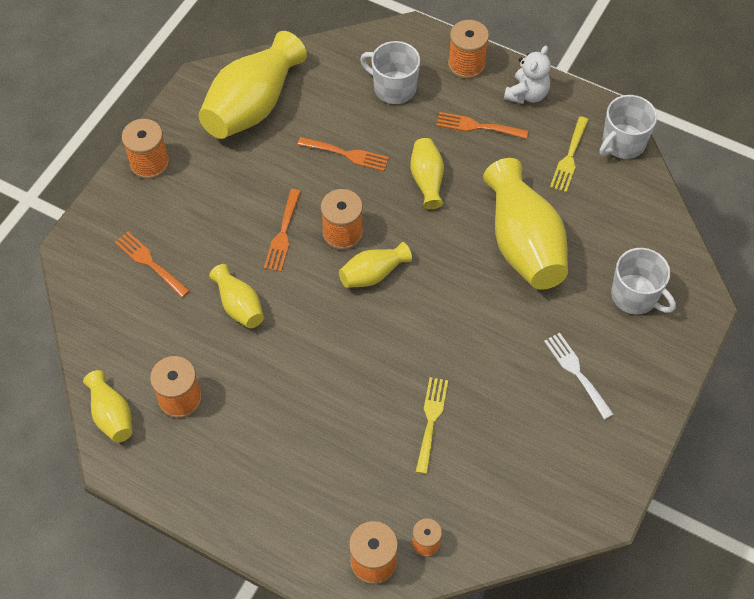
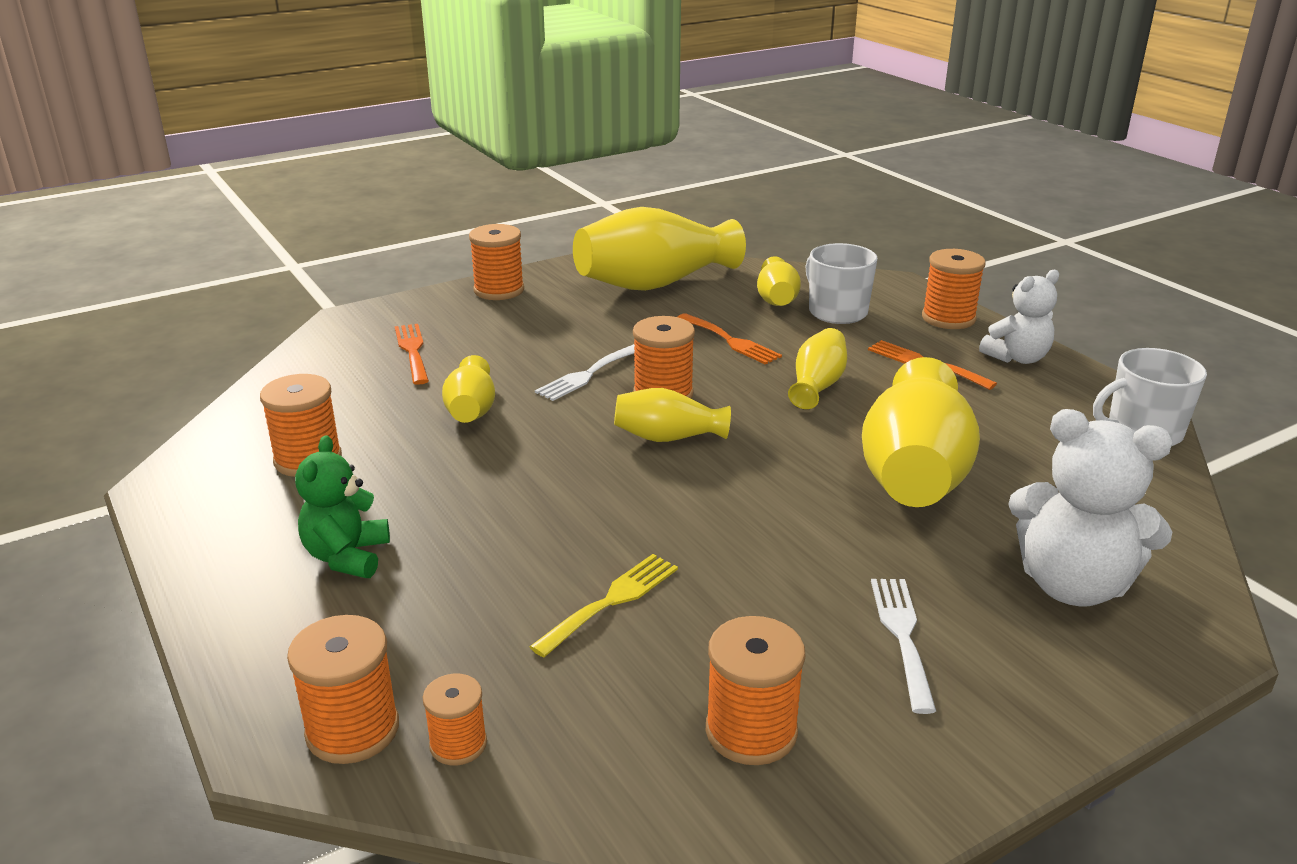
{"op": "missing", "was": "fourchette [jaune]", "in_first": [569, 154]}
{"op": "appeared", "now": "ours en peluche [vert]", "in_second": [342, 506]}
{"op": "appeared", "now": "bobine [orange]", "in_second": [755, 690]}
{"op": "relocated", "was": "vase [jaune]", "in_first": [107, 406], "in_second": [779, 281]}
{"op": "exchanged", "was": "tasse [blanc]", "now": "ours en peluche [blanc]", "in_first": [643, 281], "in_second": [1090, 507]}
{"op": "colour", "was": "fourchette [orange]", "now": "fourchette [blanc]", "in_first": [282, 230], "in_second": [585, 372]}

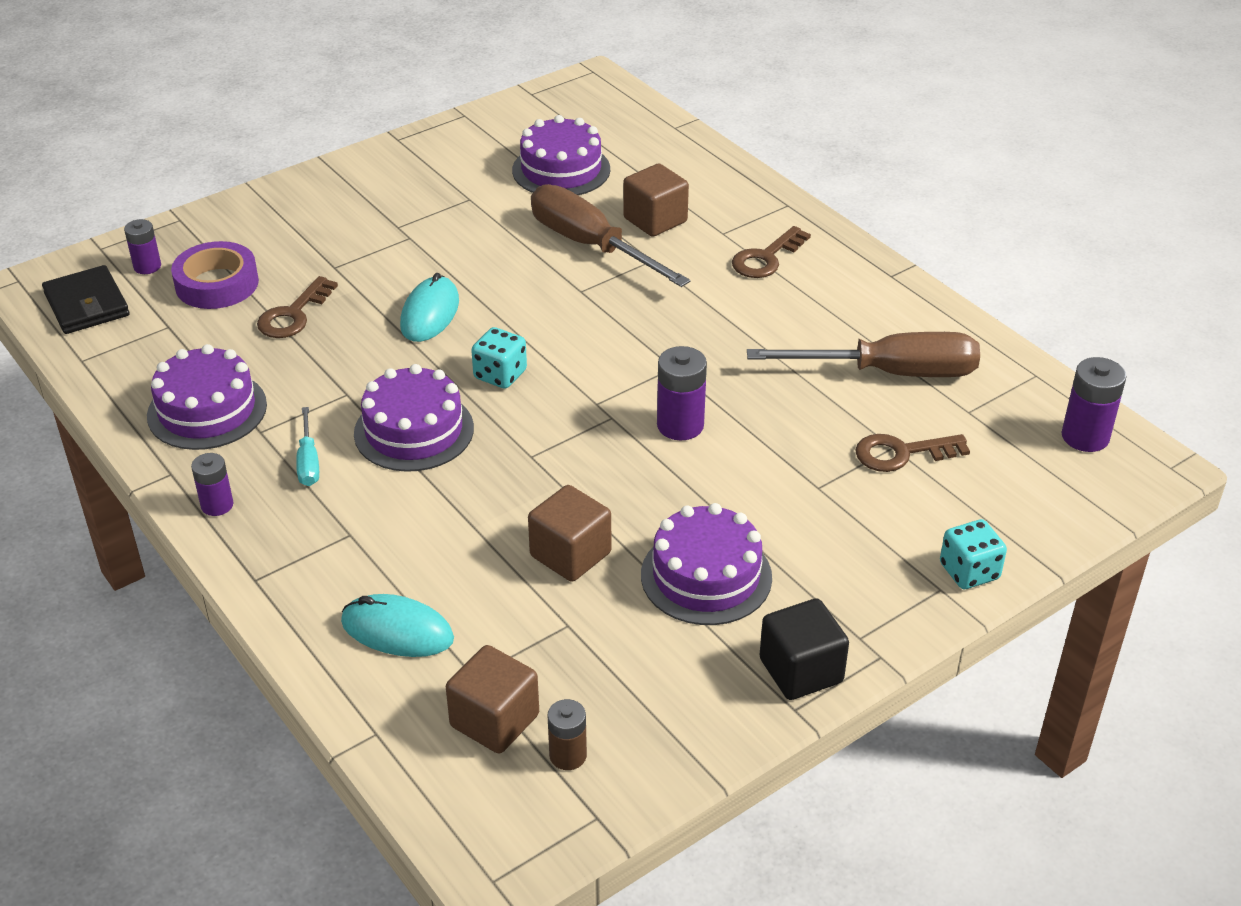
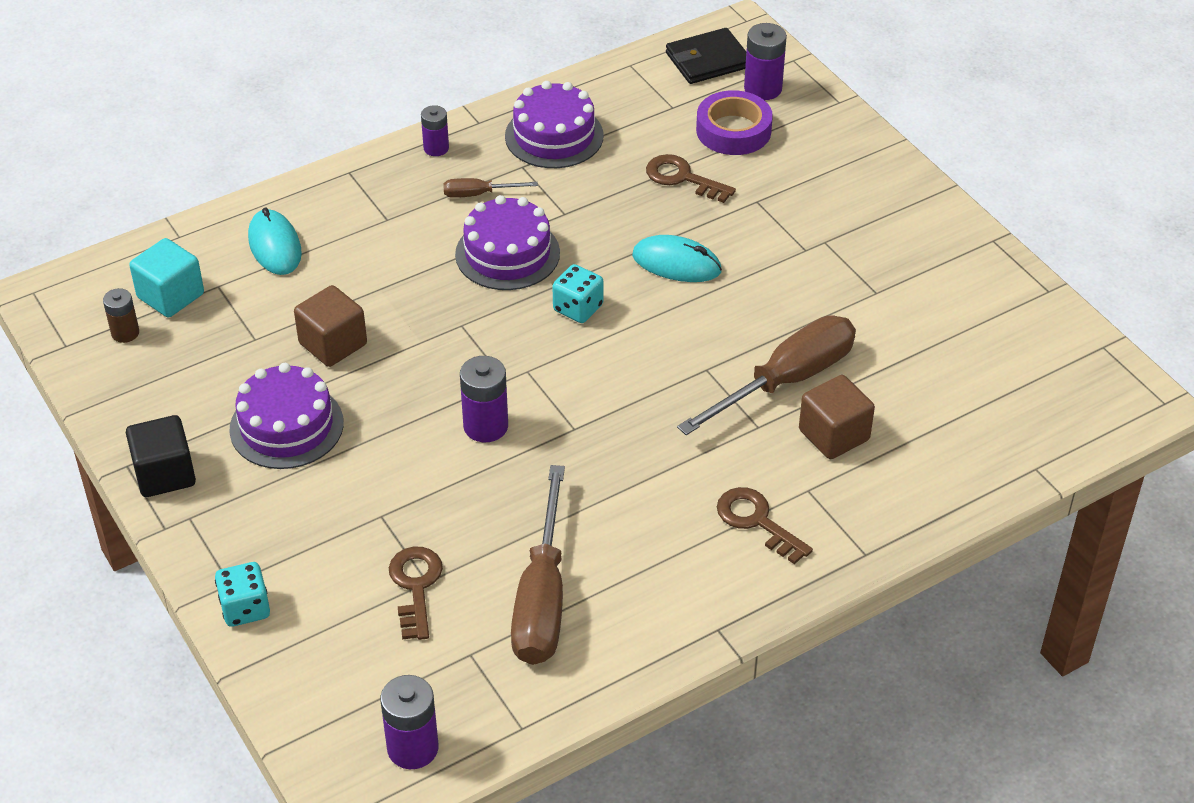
{"op": "missing", "was": "gâteau [violet]", "in_first": [561, 155]}
{"op": "colour", "was": "tournevis [turquoise]", "now": "tournevis [marron]", "in_first": [307, 446], "in_second": [490, 188]}
{"op": "colour", "was": "cube [marron]", "now": "cube [turquoise]", "in_first": [492, 699], "in_second": [166, 277]}
{"op": "spun", "was": "souris [turquoise]", "in_first": [397, 625], "in_second": [275, 241], "clockwise": -45}
{"op": "size", "was": "pile [violet]", "in_first": [142, 246], "in_second": [765, 61], "ratio": 1.54}

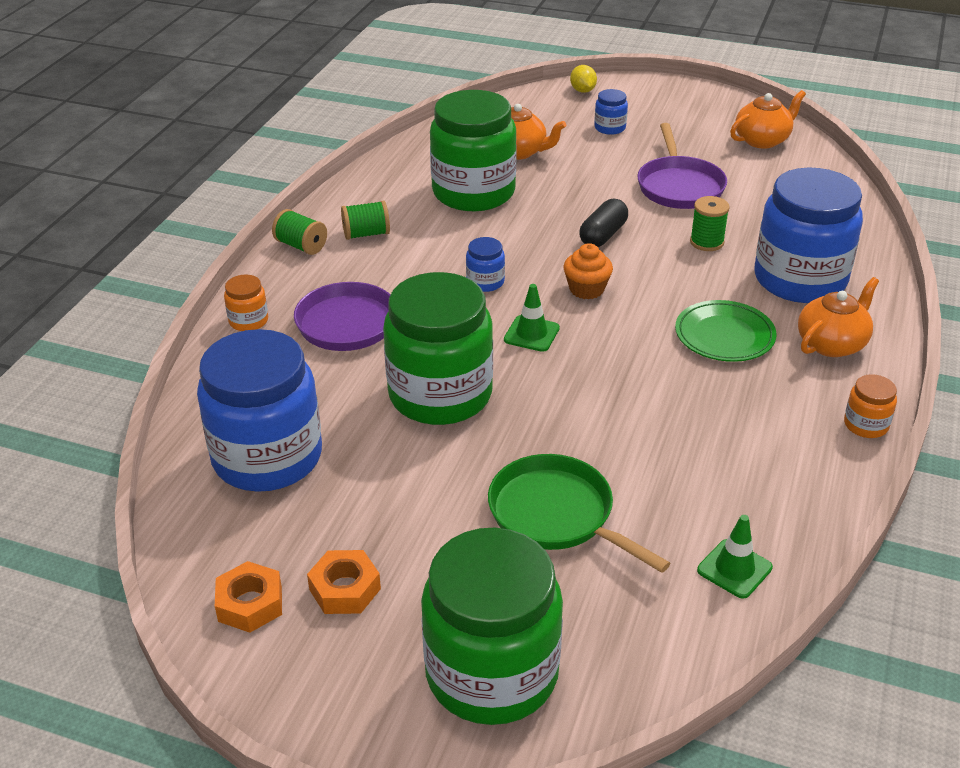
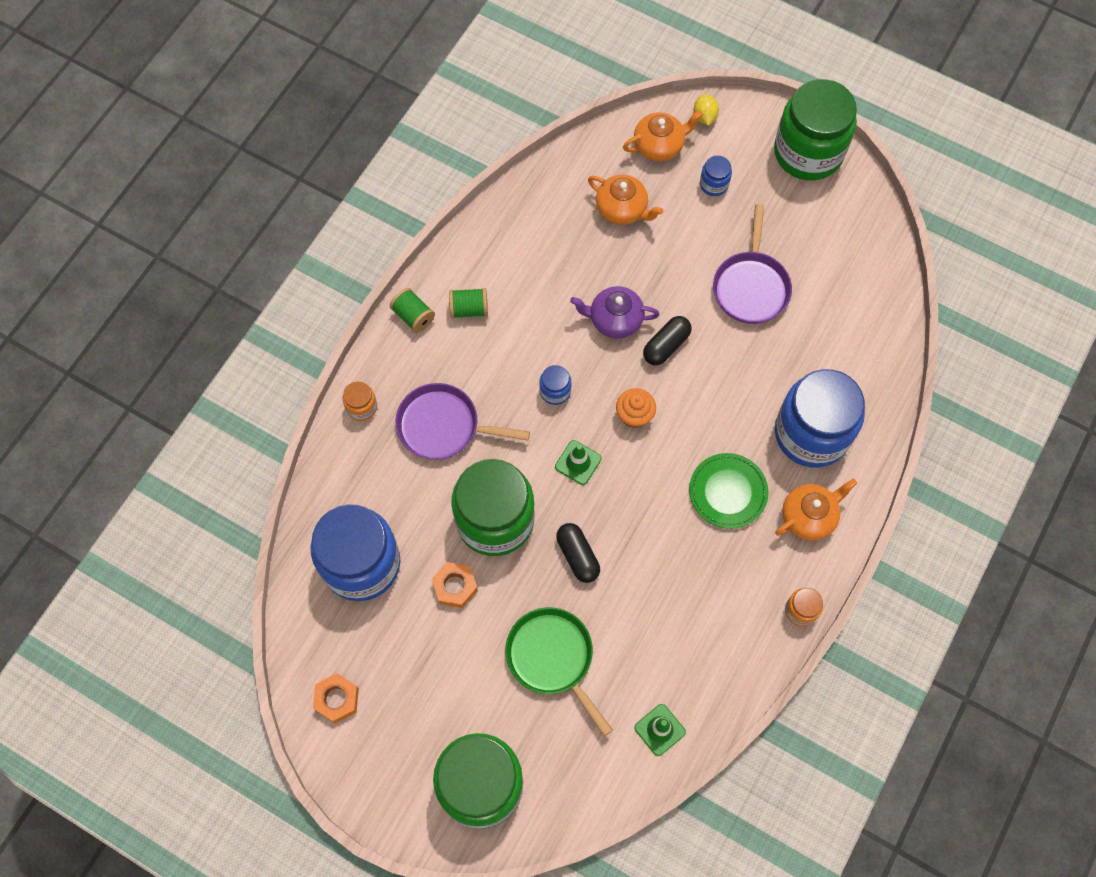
{"op": "missing", "was": "bobine [vert]", "in_first": [710, 223]}
{"op": "appeared", "now": "gélule [noir]", "in_second": [578, 553]}
{"op": "appeared", "now": "théière [violet]", "in_second": [615, 312]}
{"op": "relocated", "was": "écrou [orange]", "in_first": [344, 582], "in_second": [454, 585]}
{"op": "relocated", "was": "bocal [vert]", "in_first": [473, 150], "in_second": [815, 130]}
{"op": "relocated", "was": "théière [orange]", "in_first": [768, 119], "in_second": [663, 135]}

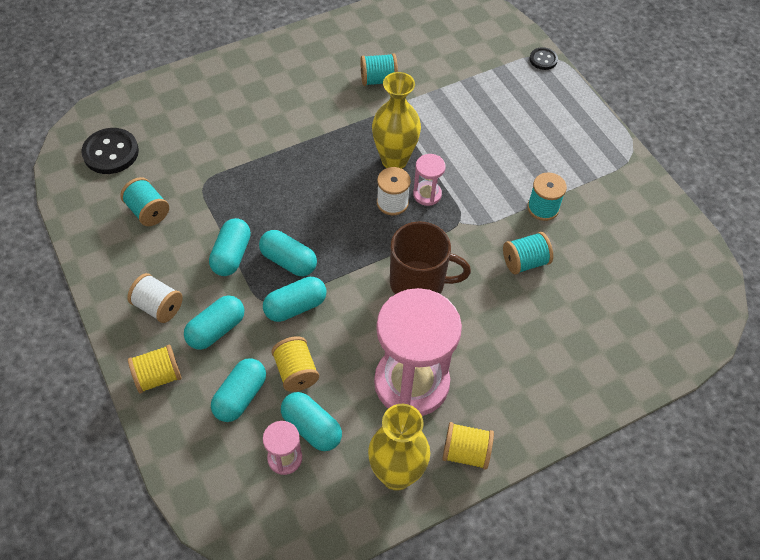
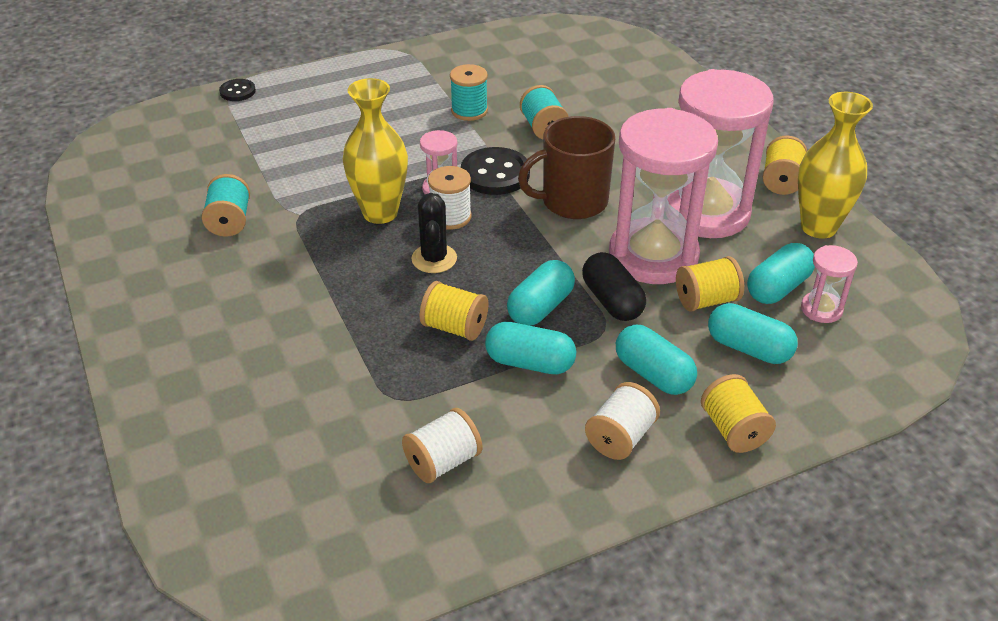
{"op": "appeared", "now": "cactus [noir]", "in_second": [434, 233]}
{"op": "appeared", "now": "bobine [jaune]", "in_second": [454, 311]}
{"op": "appeared", "now": "sablier [rose]", "in_second": [663, 196]}
{"op": "relocated", "was": "bouton [noir]", "in_first": [110, 151], "in_second": [495, 171]}
{"op": "colour", "was": "bobine [turquoise]", "now": "bobine [blanc]", "in_first": [144, 201], "in_second": [442, 445]}
{"op": "colour", "was": "gélule [turquoise]", "now": "gélule [noir]", "in_first": [294, 299], "in_second": [614, 286]}
{"op": "spun", "was": "tasse [marron]", "in_first": [430, 257], "in_second": [566, 167], "clockwise": -120}

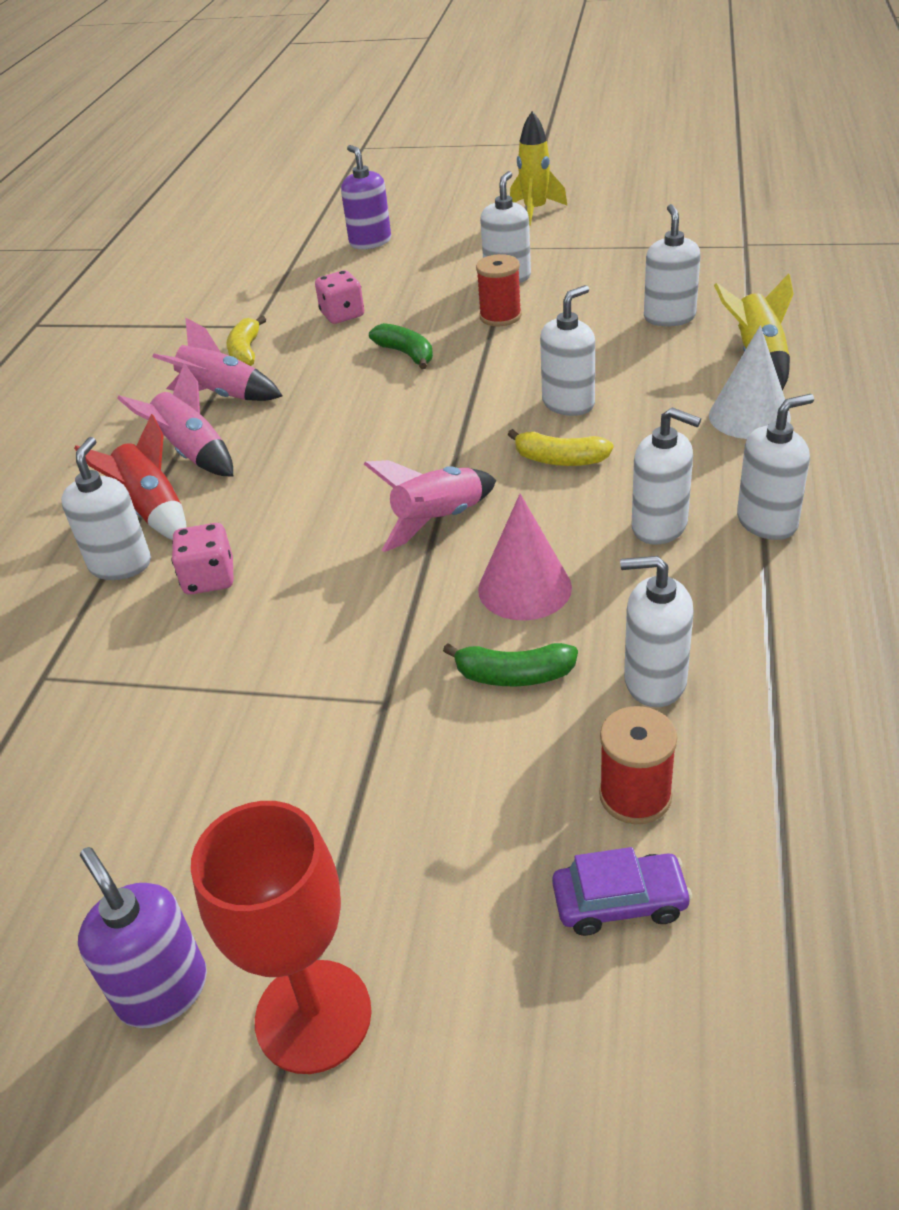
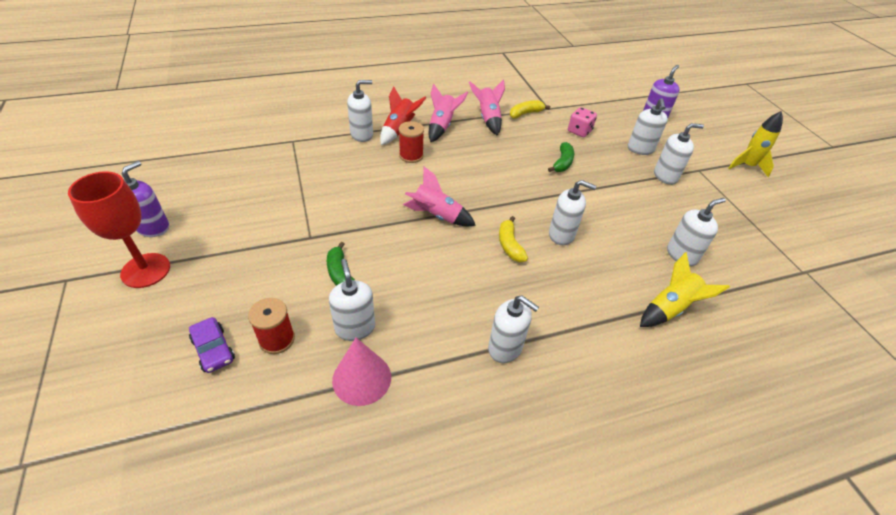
{"op": "missing", "was": "dé [rose]", "in_first": [202, 559]}
{"op": "missing", "was": "cône [blanc]", "in_first": [750, 382]}
{"op": "relocated", "was": "bobine [rouge]", "in_first": [499, 290], "in_second": [411, 142]}
{"op": "relocated", "was": "cône [rose]", "in_first": [525, 557], "in_second": [361, 372]}
{"op": "relocated", "was": "distributeur de savon [blanc]", "in_first": [666, 476], "in_second": [648, 126]}

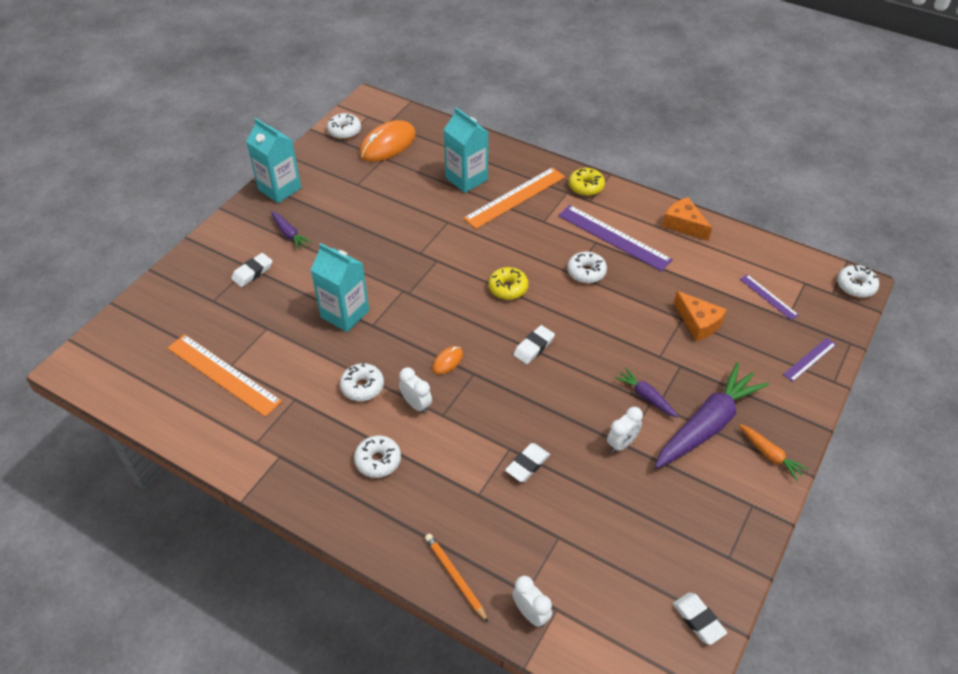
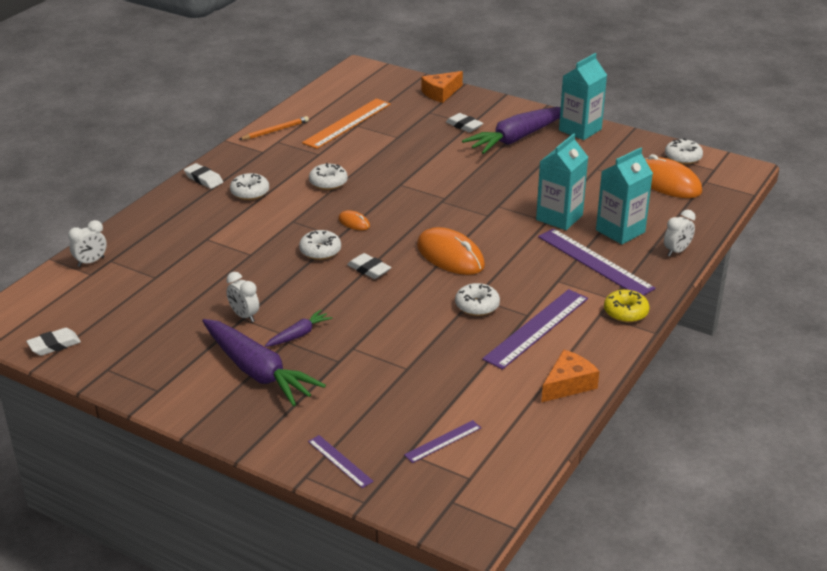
{"op": "missing", "was": "carotte [orange]", "in_first": [774, 452]}
{"op": "relocated", "was": "brique de lait [turquoise]", "in_first": [340, 287], "in_second": [562, 181]}
{"op": "relocated", "was": "réveil [blanc]", "in_first": [415, 391], "in_second": [680, 233]}
{"op": "relocated", "was": "crayon [orange]", "in_first": [457, 578], "in_second": [274, 128]}
{"op": "relocated", "was": "gomme [blanc]", "in_first": [527, 462], "in_second": [203, 176]}
{"op": "relocated", "was": "fromage [orange]", "in_first": [700, 316], "in_second": [442, 87]}
{"op": "relocated", "was": "beignet [blanc]", "in_first": [858, 281], "in_second": [320, 245]}
{"op": "exchanged", "was": "beignet [jaune]", "now": "souris [orange]", "in_first": [508, 283], "in_second": [451, 251]}
{"op": "colour", "was": "règle [orange]", "now": "règle [violet]", "in_first": [514, 198], "in_second": [597, 262]}
{"op": "size", "was": "carotte [violet]", "in_first": [291, 230], "in_second": [511, 130], "ratio": 2.08}

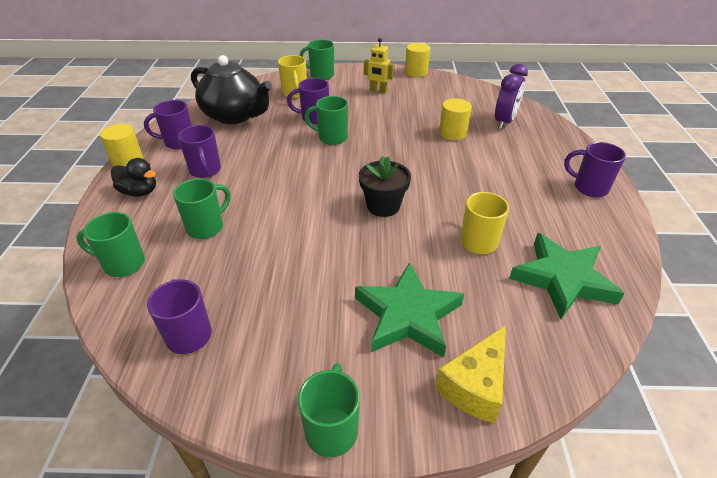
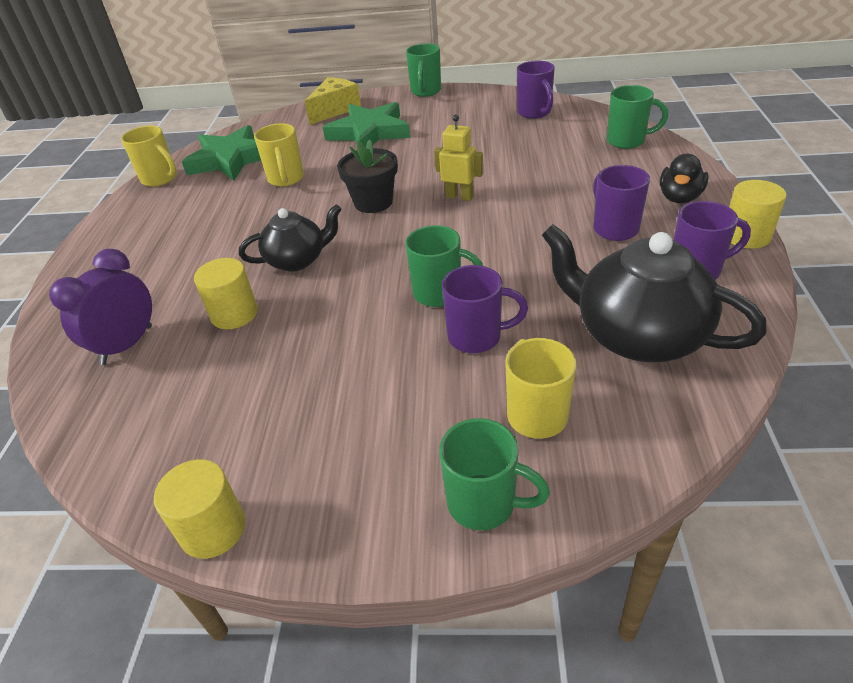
{"op": "missing", "was": "tasse [vert]", "in_first": [202, 209]}
{"op": "missing", "was": "tasse [violet]", "in_first": [595, 169]}
{"op": "appeared", "now": "tasse [jaune]", "in_second": [149, 156]}
{"op": "appeared", "now": "théière [noir]", "in_second": [290, 237]}
{"op": "relocated", "was": "robot [jaune]", "in_first": [379, 66], "in_second": [458, 157]}
{"op": "spun", "was": "canard [noir]", "in_first": [133, 177], "in_second": [684, 178], "clockwise": -90}

